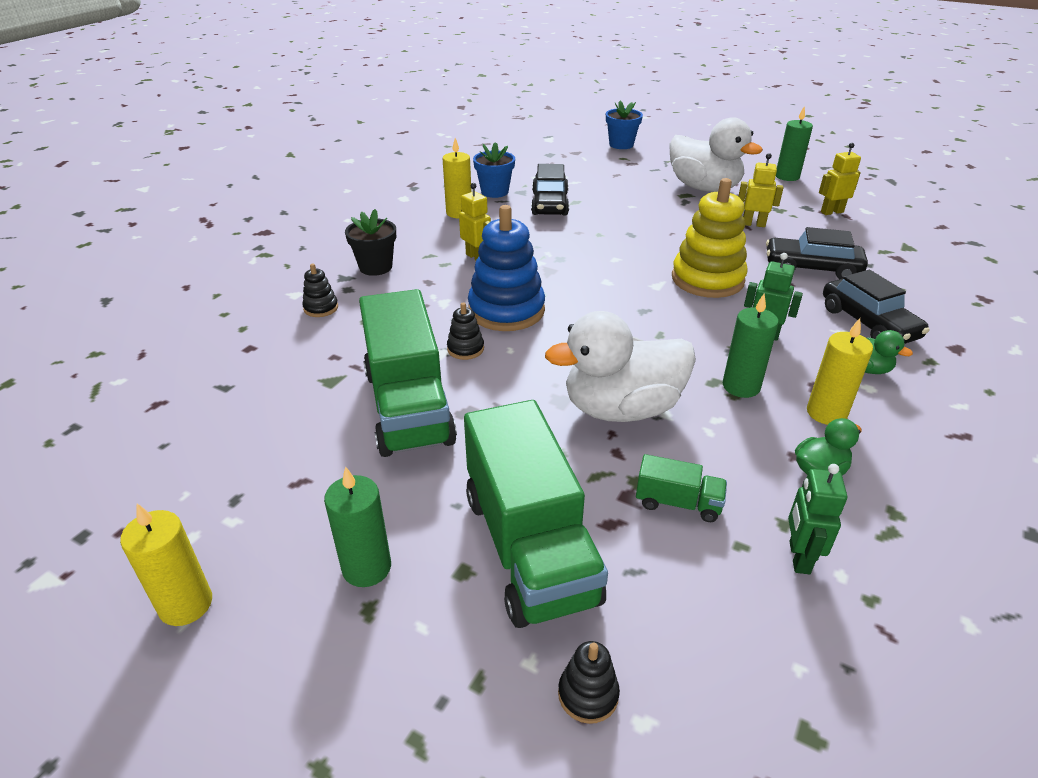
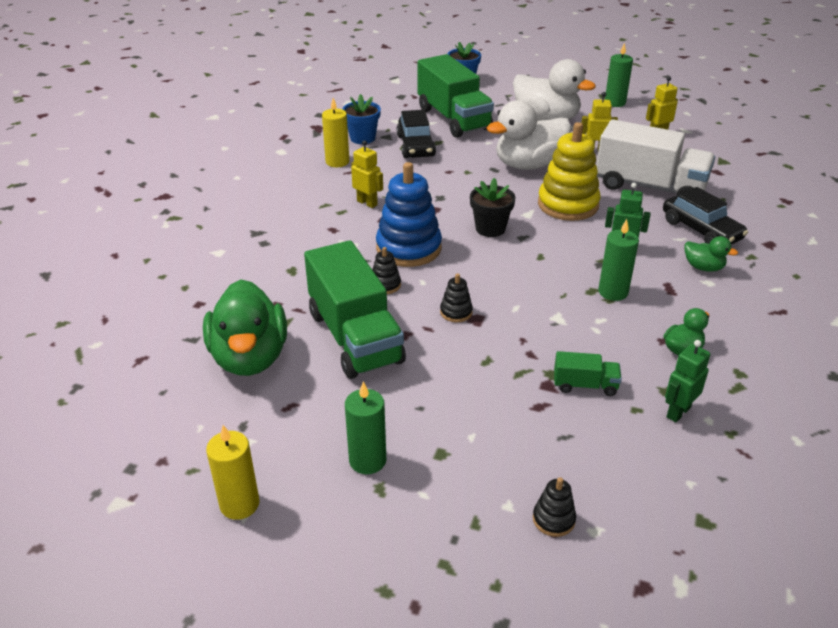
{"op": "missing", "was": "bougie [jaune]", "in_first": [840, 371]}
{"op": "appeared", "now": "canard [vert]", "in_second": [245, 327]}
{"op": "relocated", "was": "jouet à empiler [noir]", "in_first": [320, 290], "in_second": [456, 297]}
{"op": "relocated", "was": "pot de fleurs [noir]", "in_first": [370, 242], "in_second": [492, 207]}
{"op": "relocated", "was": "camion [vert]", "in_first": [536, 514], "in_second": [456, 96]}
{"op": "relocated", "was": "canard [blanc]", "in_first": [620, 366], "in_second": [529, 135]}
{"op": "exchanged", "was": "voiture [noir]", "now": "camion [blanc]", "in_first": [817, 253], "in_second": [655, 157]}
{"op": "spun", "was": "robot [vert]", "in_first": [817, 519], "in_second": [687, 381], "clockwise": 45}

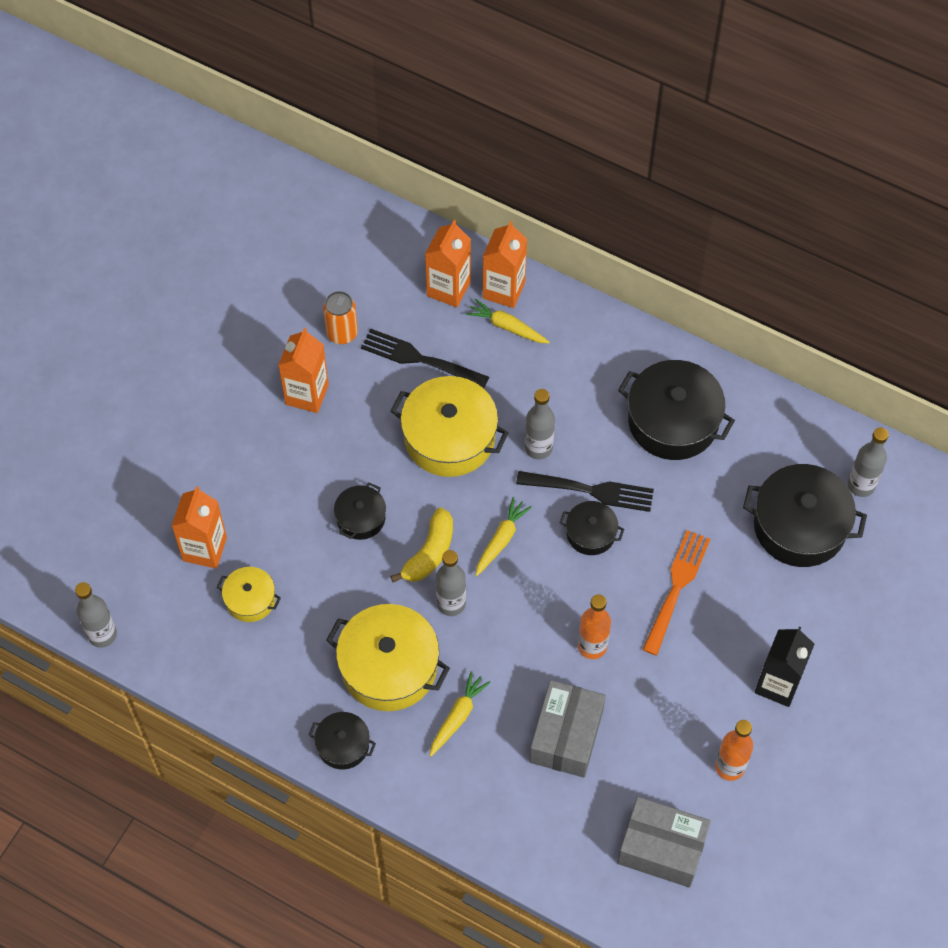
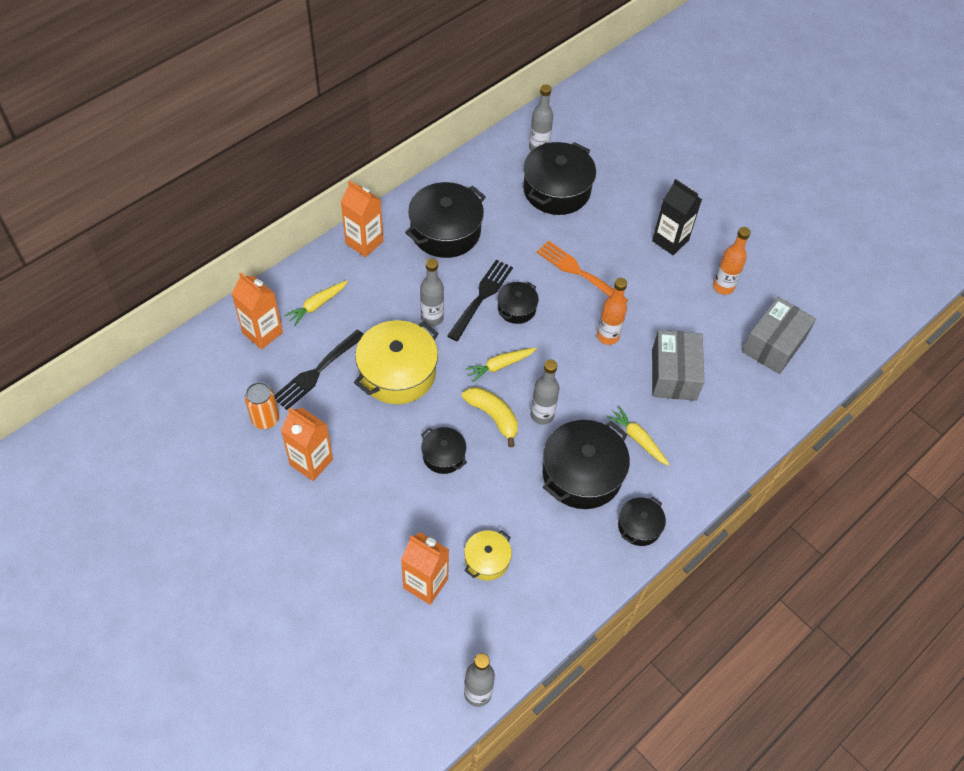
{"op": "relocated", "was": "brique de lait [orange]", "in_first": [505, 264], "in_second": [362, 218]}
{"op": "colour", "was": "marmite [jaune]", "now": "marmite [noir]", "in_first": [388, 657], "in_second": [586, 464]}
{"op": "spun", "was": "carotte [jaune]", "in_first": [503, 536], "in_second": [501, 365], "clockwise": -75}
{"op": "spun", "was": "boîte [gris]", "in_first": [567, 729], "in_second": [678, 365], "clockwise": 60}

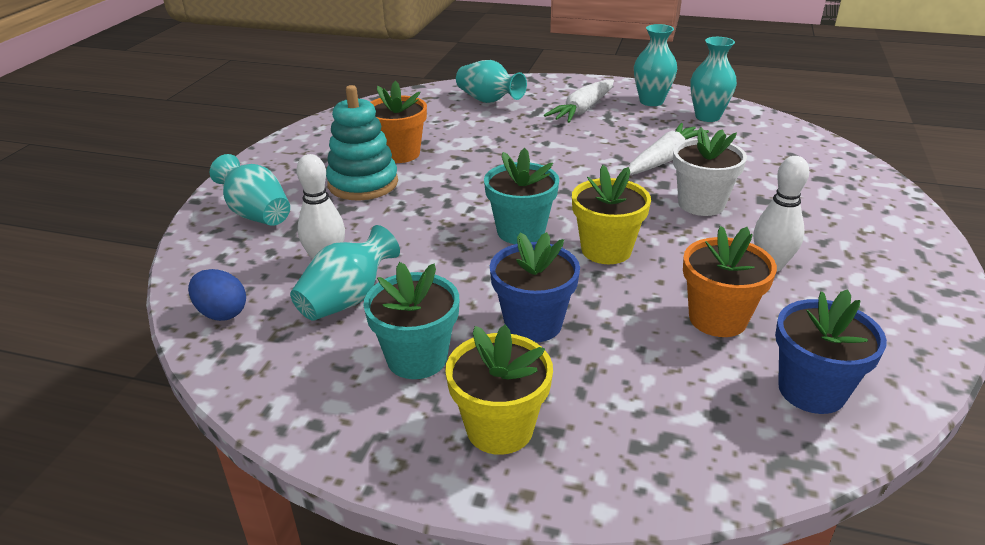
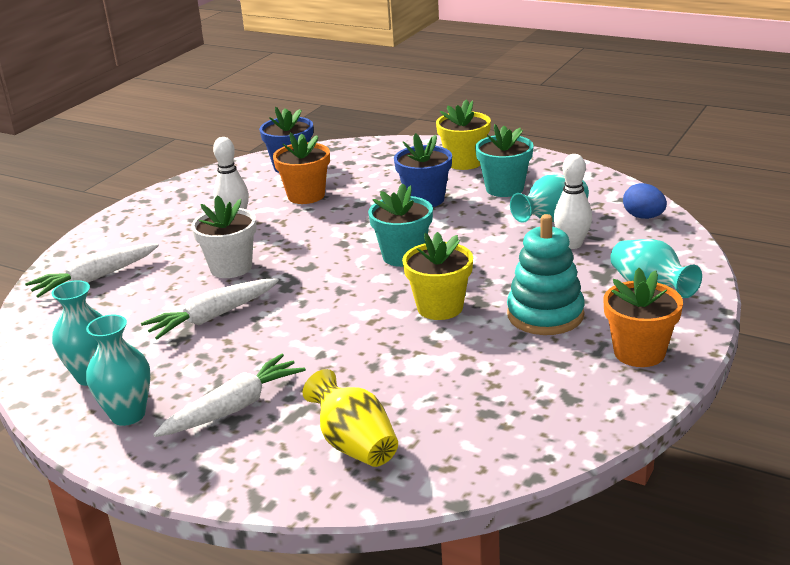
{"op": "appeared", "now": "carotte [blanc]", "in_second": [92, 270]}
{"op": "relocated", "was": "pot de fleurs [orange]", "in_first": [399, 122], "in_second": [643, 317]}
{"op": "relocated", "was": "pot de fleurs [jaune]", "in_first": [611, 214], "in_second": [437, 276]}
{"op": "colour", "was": "vase [turquoise]", "now": "vase [jaune]", "in_first": [491, 81], "in_second": [350, 418]}

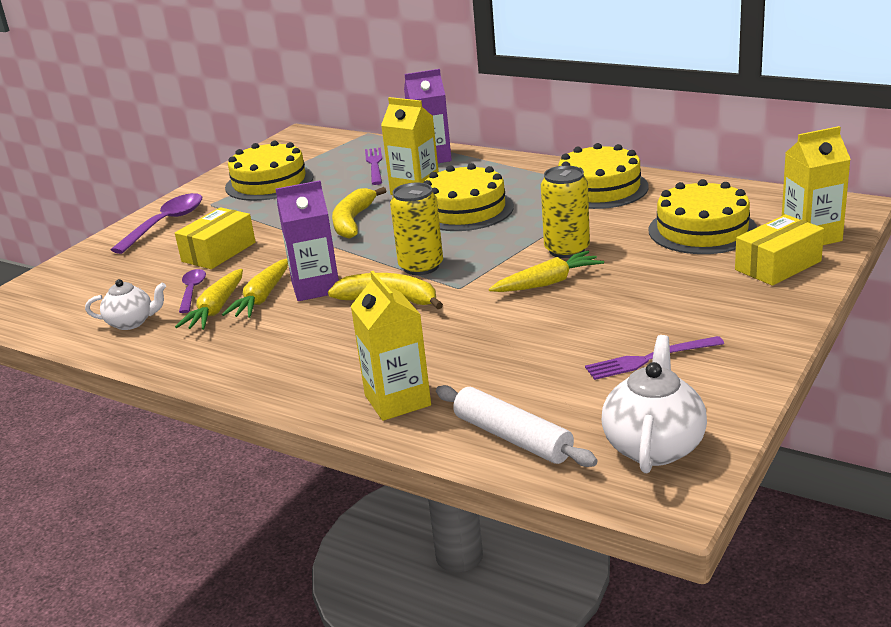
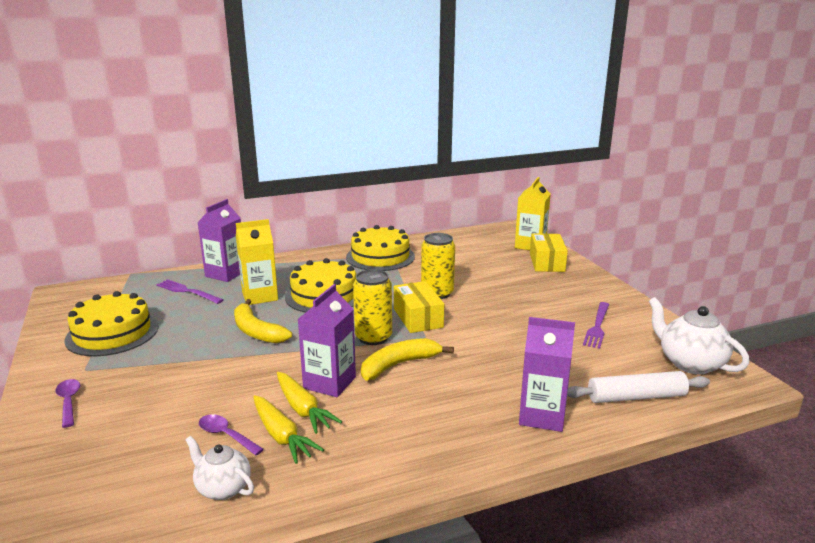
{"op": "missing", "was": "carotte [jaune]", "in_first": [546, 271]}
{"op": "missing", "was": "gâteau [jaune]", "in_first": [703, 216]}
{"op": "relocated", "was": "boîte [jaune]", "in_first": [215, 238], "in_second": [419, 307]}
{"op": "colour", "was": "brique de lait [jaune]", "now": "brique de lait [violet]", "in_first": [391, 346], "in_second": [547, 374]}
{"op": "spun", "was": "théière [blanc]", "in_first": [125, 304], "in_second": [220, 468], "clockwise": -90}
{"op": "size", "was": "cuillère [violet]", "in_first": [156, 223], "in_second": [67, 403], "ratio": 0.58}

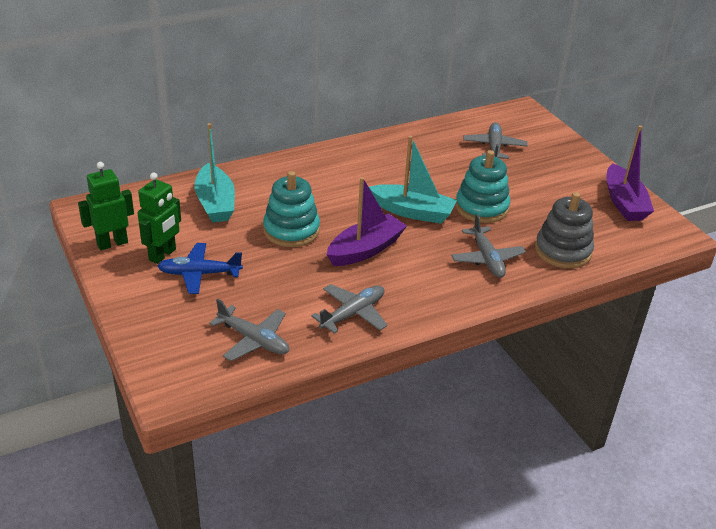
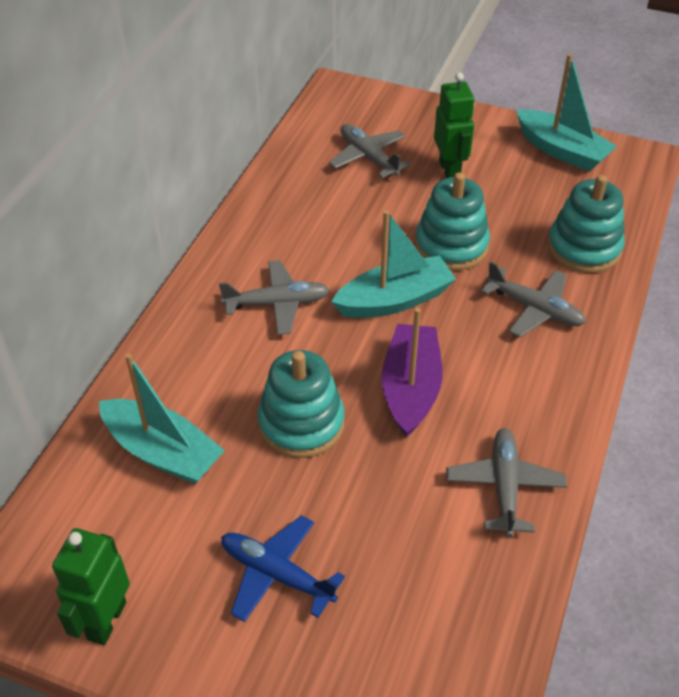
{"op": "relocated", "was": "robot [vert]", "in_first": [159, 218], "in_second": [454, 125]}
{"op": "relocated", "was": "avion [gris]", "in_first": [249, 330], "in_second": [274, 297]}
{"op": "colour", "was": "jouet à empiler [gris]", "now": "jouet à empiler [turquoise]", "in_first": [564, 230], "in_second": [586, 224]}
{"op": "colour", "was": "bateau [violet]", "now": "bateau [turquoise]", "in_first": [630, 173], "in_second": [566, 113]}
{"op": "spun", "was": "avion [bleu]", "in_first": [200, 268], "in_second": [283, 568], "clockwise": 75}

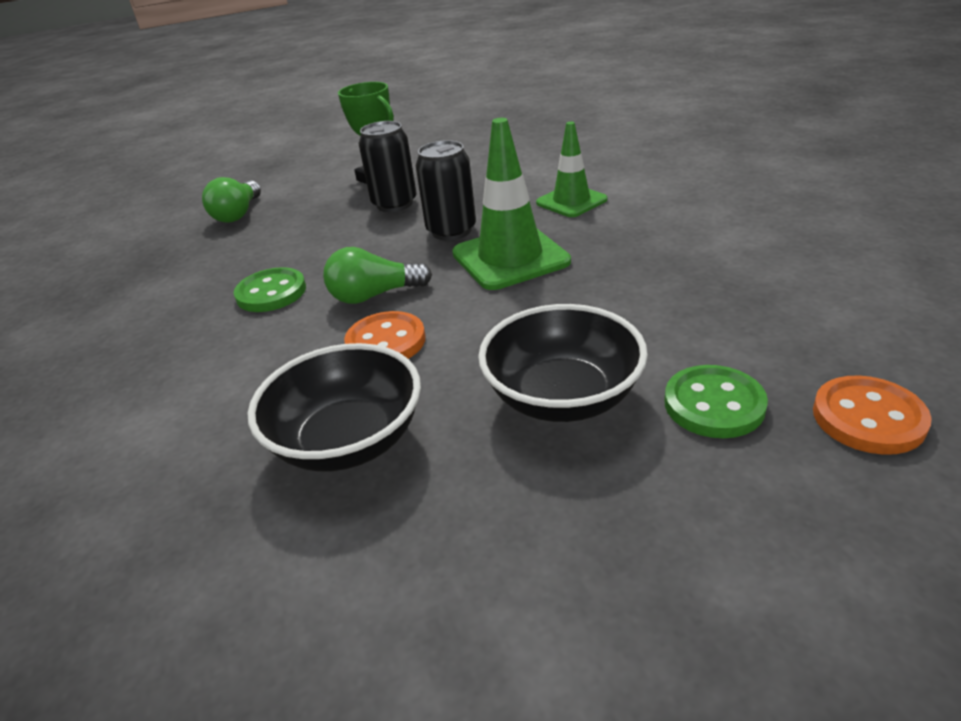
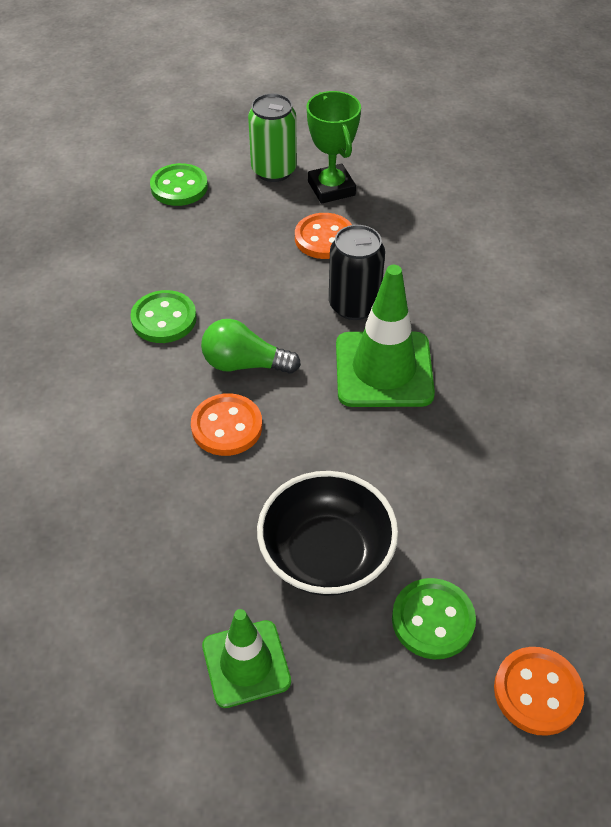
{"op": "missing", "was": "bol [noir]", "in_first": [334, 407]}
{"op": "appeared", "now": "canette [vert]", "in_second": [272, 137]}
{"op": "relocated", "was": "cône de chantier [vert]", "in_first": [571, 169], "in_second": [246, 658]}
{"op": "exchanged", "was": "ampoule [vert]", "now": "bouton [vert]", "in_first": [231, 200], "in_second": [179, 184]}
{"op": "exchanged", "was": "canette [noir]", "now": "bouton [orange]", "in_first": [387, 166], "in_second": [323, 236]}

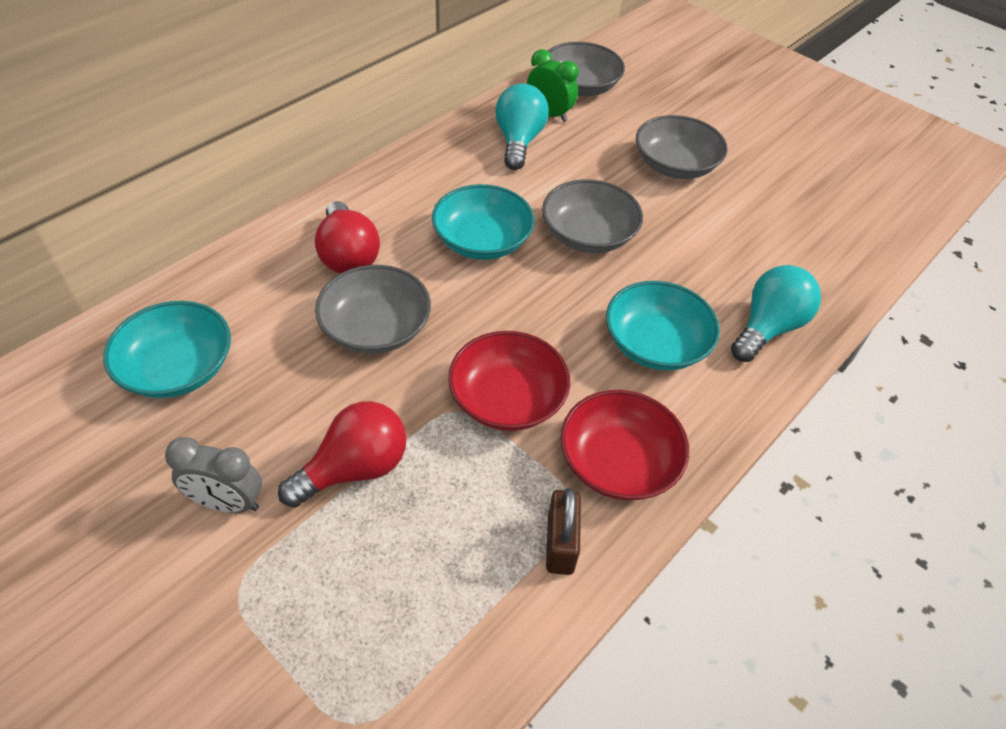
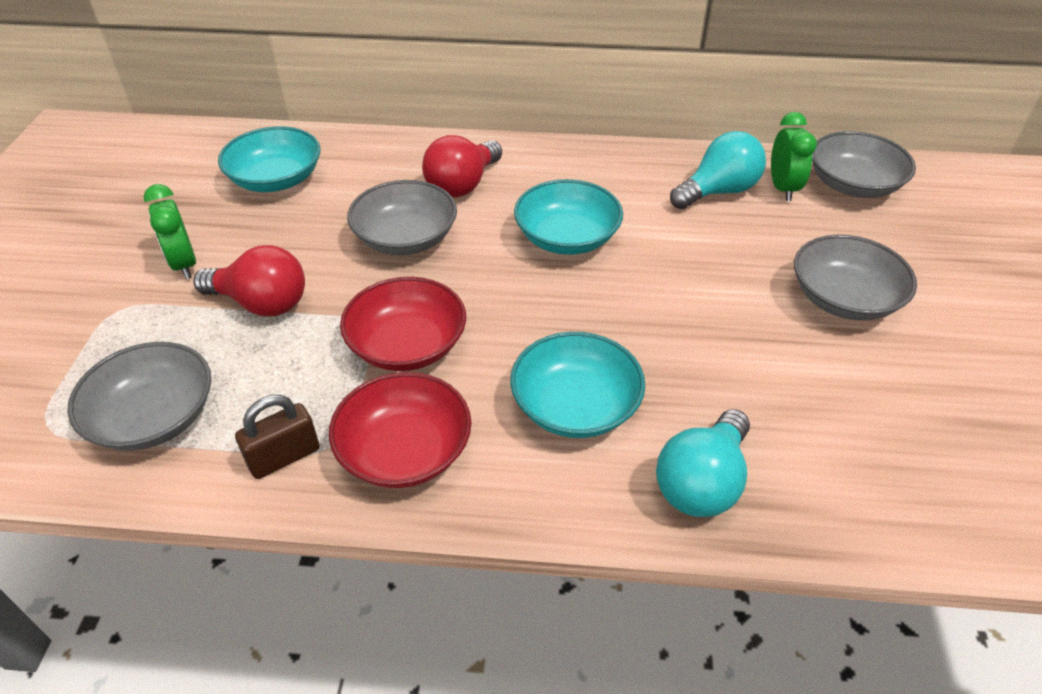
{"op": "relocated", "was": "bol [gris]", "in_first": [592, 216], "in_second": [139, 396]}
{"op": "colour", "was": "réveil [gris]", "now": "réveil [vert]", "in_first": [213, 475], "in_second": [170, 231]}
{"op": "spun", "was": "ampoule [turquoise]", "in_first": [776, 313], "in_second": [703, 463], "clockwise": 120}

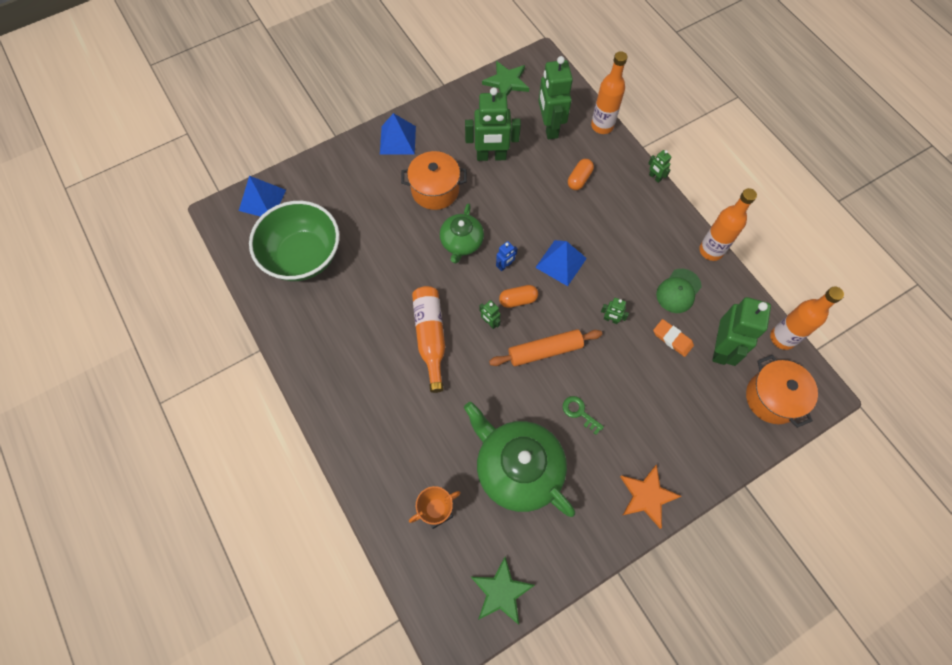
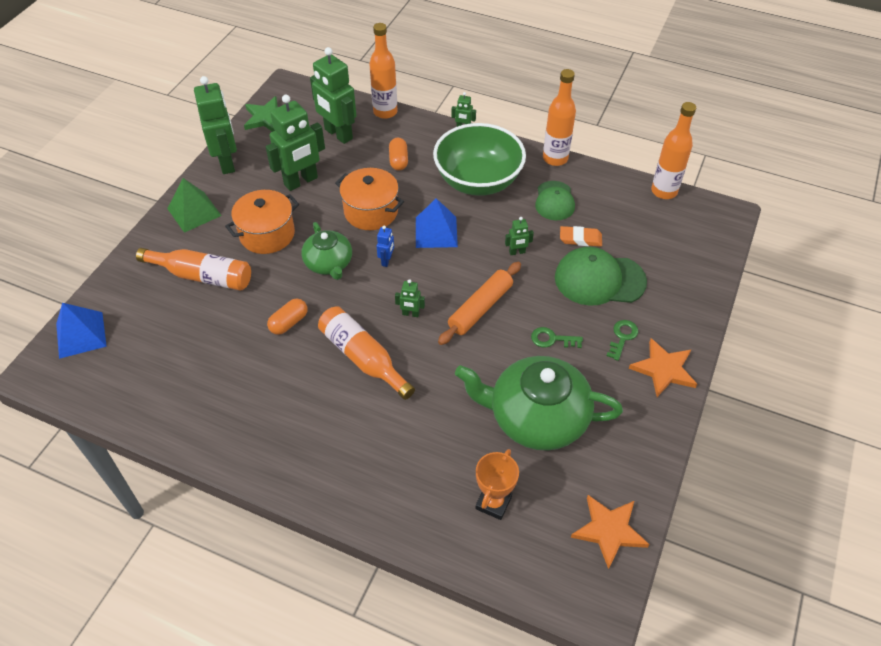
{"op": "appeared", "now": "bouteille [orange]", "in_second": [193, 269]}
{"op": "appeared", "now": "casquette [vert]", "in_second": [601, 276]}
{"op": "appeared", "now": "clé [vert]", "in_second": [622, 340]}
{"op": "relocated", "was": "bol [vert]", "in_first": [294, 241], "in_second": [479, 159]}
{"op": "relocated", "was": "gélule [orange]", "in_first": [518, 296], "in_second": [287, 317]}
{"op": "relocated", "was": "robot [vert]", "in_first": [741, 331], "in_second": [215, 125]}
{"op": "relocated", "was": "marmite [orange]", "in_first": [782, 391], "in_second": [369, 199]}
{"op": "colour", "was": "pyramide [bleu]", "now": "pyramide [vert]", "in_first": [398, 134], "in_second": [194, 205]}
{"op": "colour", "was": "étoile [vert]", "now": "étoile [orange]", "in_first": [503, 591], "in_second": [610, 532]}

